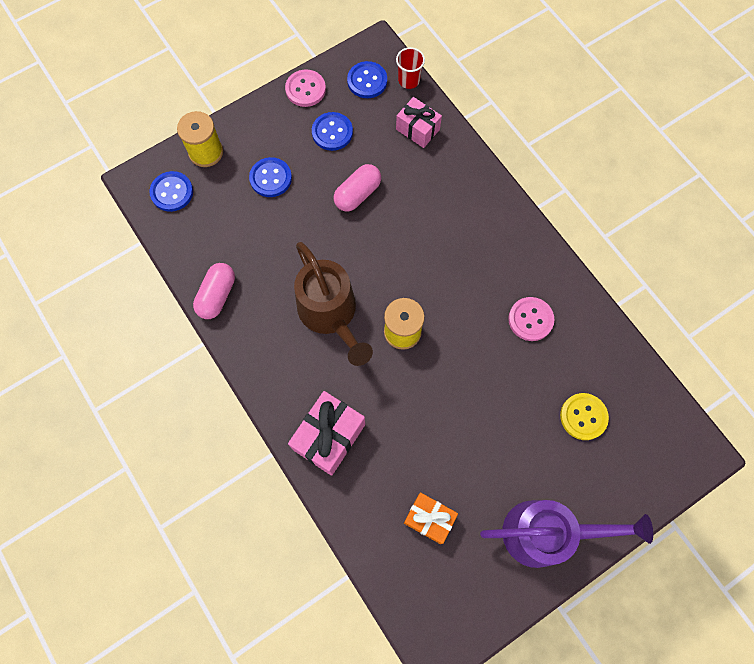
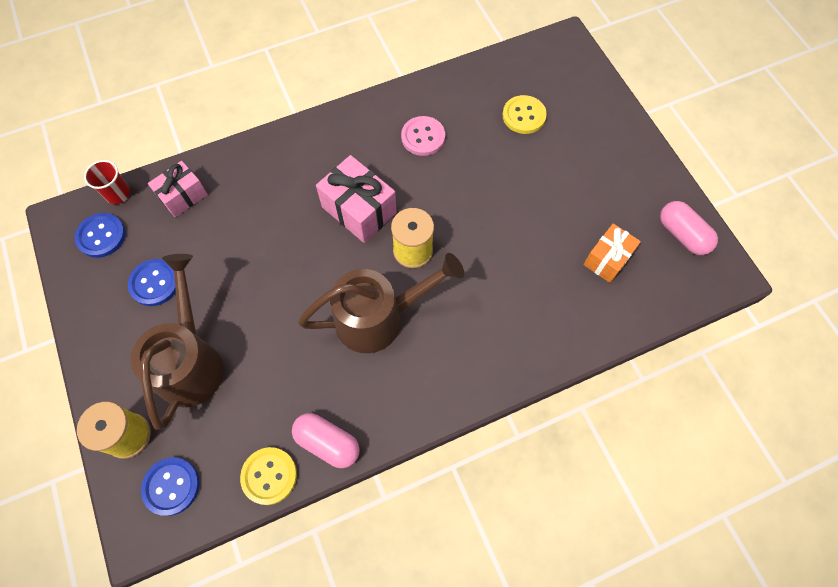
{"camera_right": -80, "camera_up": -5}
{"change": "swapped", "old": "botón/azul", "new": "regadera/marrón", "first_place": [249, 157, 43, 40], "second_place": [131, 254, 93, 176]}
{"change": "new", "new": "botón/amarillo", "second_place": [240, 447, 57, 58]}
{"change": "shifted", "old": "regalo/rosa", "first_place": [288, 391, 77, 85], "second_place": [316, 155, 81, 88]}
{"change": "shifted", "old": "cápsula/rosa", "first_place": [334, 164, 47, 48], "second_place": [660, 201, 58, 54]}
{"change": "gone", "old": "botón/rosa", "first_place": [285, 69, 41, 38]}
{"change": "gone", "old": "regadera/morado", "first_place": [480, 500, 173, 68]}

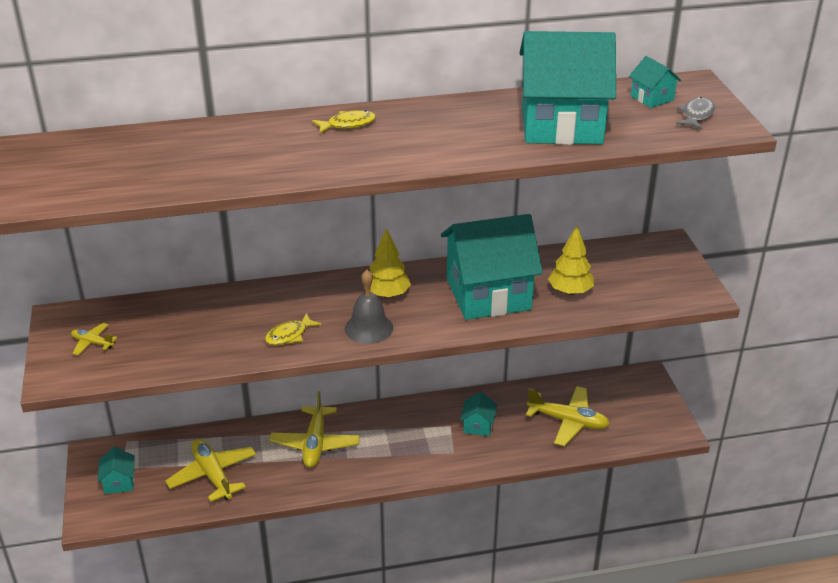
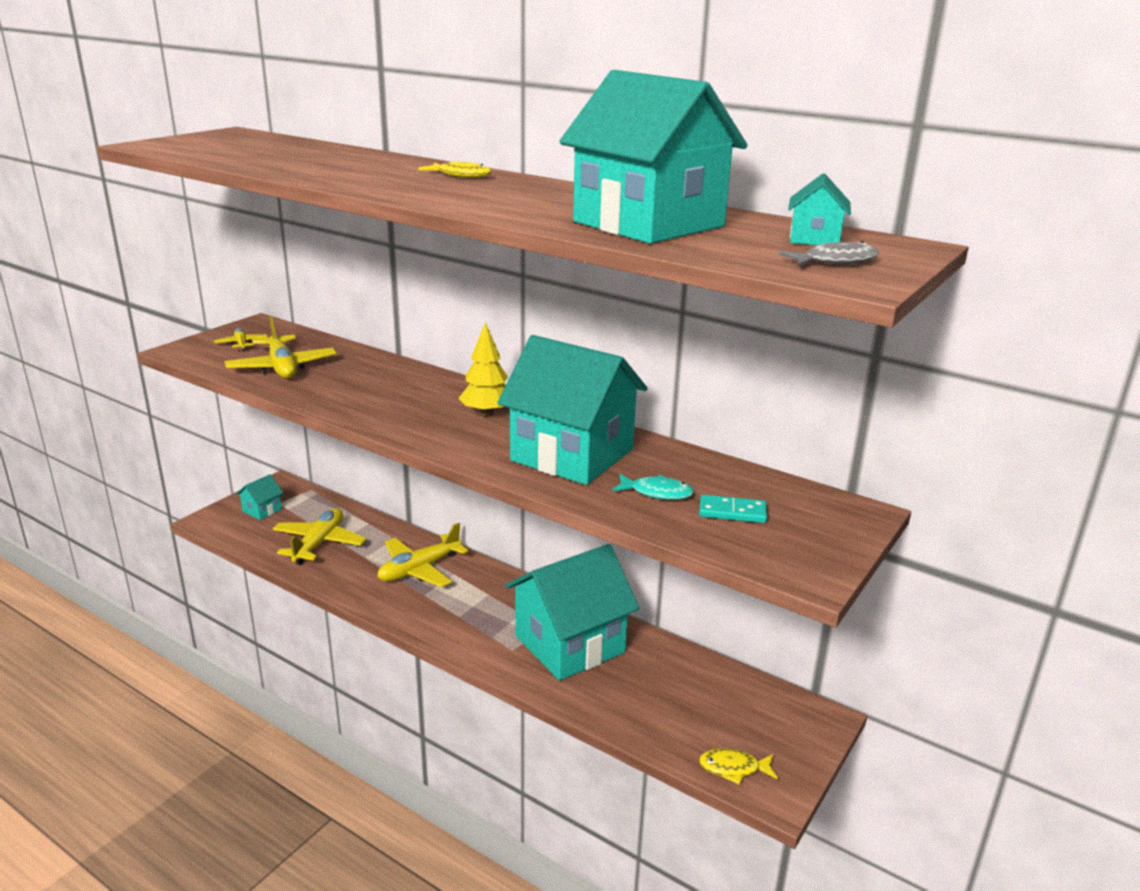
{"camera_right": 45, "camera_up": -10}
{"change": "shifted", "old": "avión/amarillo", "first_place": [526, 386, 84, 60], "second_place": [225, 316, 111, 62]}
{"change": "scaled", "old": "casa/turquesa", "first_place": [460, 392, 37, 44], "second_place": [505, 544, 134, 137], "factor": 2.41}
{"change": "swapped", "old": "árbol/amarillo", "new": "pez/turquesa", "first_place": [548, 226, 46, 69], "second_place": [612, 474, 82, 26]}
{"change": "new", "new": "ficha de dominó/turquesa", "second_place": [699, 495, 68, 28]}
{"change": "shifted", "old": "pez/amarillo", "first_place": [265, 313, 57, 33], "second_place": [699, 748, 79, 37]}
{"change": "gone", "old": "campana/gris", "first_place": [345, 270, 48, 74]}

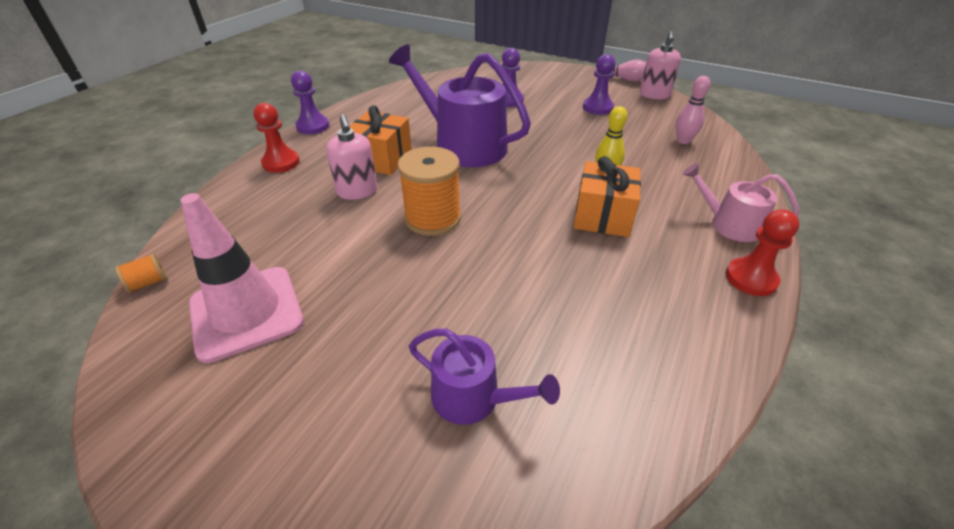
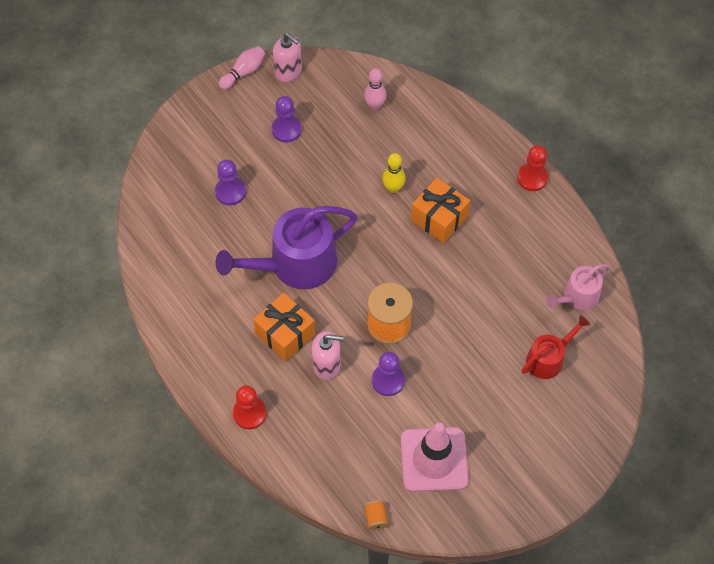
{"camera_right": -65, "camera_up": 20}
{"change": "shifted", "old": "peón/morado", "first_place": [291, 71, 38, 63], "second_place": [372, 352, 33, 44]}
{"change": "repainted", "old": "regadera/morado", "new": "regadera/rojo", "first_place": [409, 329, 151, 96], "second_place": [521, 315, 69, 64]}
{"change": "shifted", "old": "regadera/rosa", "first_place": [682, 163, 117, 79], "second_place": [546, 264, 65, 46]}

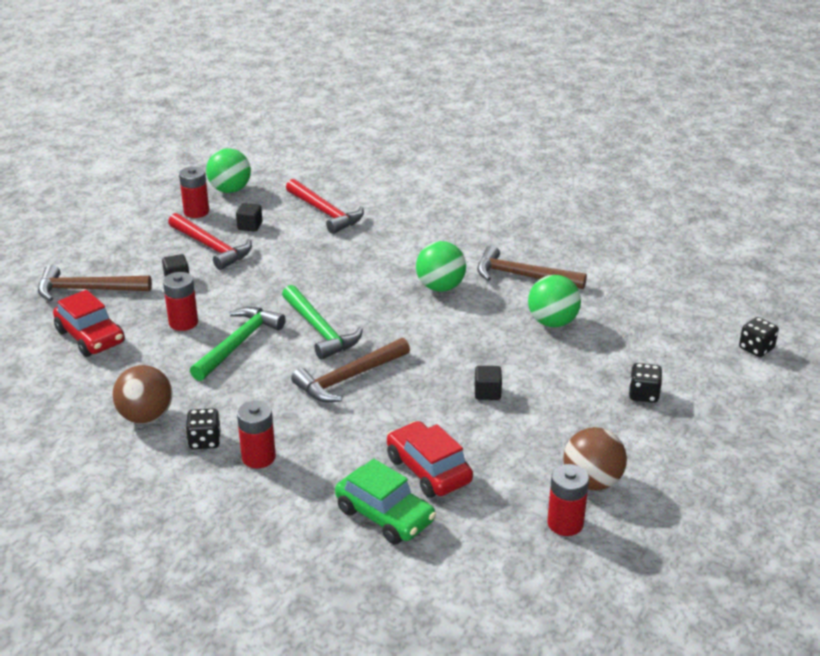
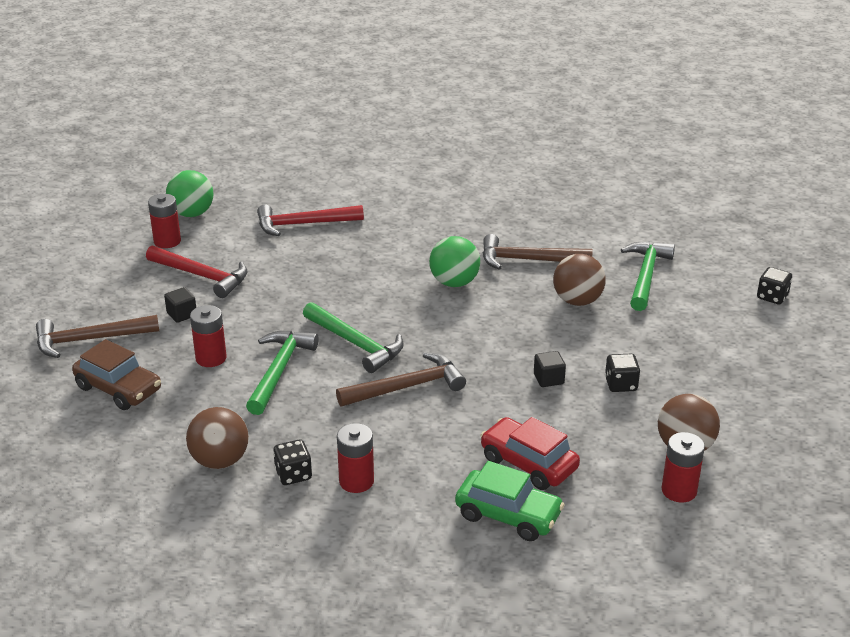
{"camera_right": -15, "camera_up": 0}
{"change": "repainted", "old": "coche/rojo", "new": "coche/marrón", "first_place": [53, 290, 72, 67], "second_place": [72, 339, 89, 71]}
{"change": "rotated", "old": "martillo/rojo", "first_place": [286, 179, 78, 55], "second_place": [257, 204, 107, 32], "degrees": 135}
{"change": "rotated", "old": "martillo/marrón", "first_place": [291, 338, 119, 64], "second_place": [336, 352, 130, 54], "degrees": -150}
{"change": "repainted", "old": "pelota/verde", "new": "pelota/marrón", "first_place": [528, 275, 53, 52], "second_place": [553, 254, 53, 52]}
{"change": "shifted", "old": "dado/negro", "first_place": [629, 363, 33, 40], "second_place": [605, 354, 35, 38]}
{"change": "new", "new": "martillo/verde", "second_place": [621, 241, 54, 70]}
{"change": "gone", "old": "cubo/negro", "first_place": [236, 203, 27, 28]}

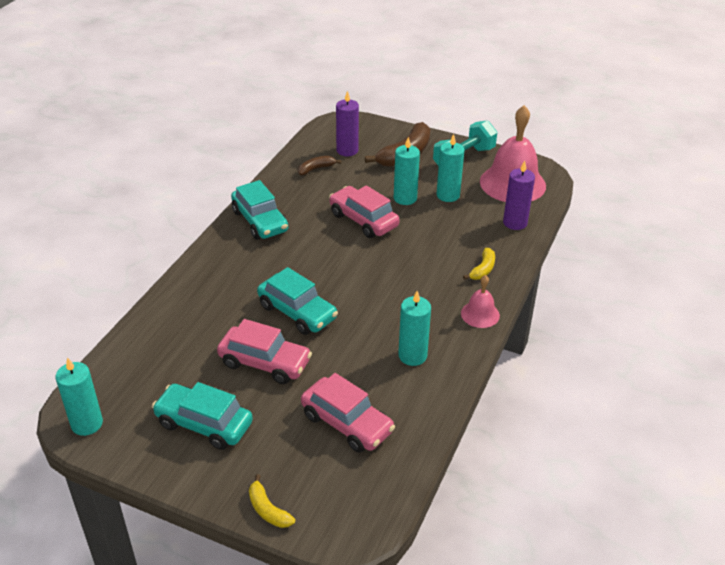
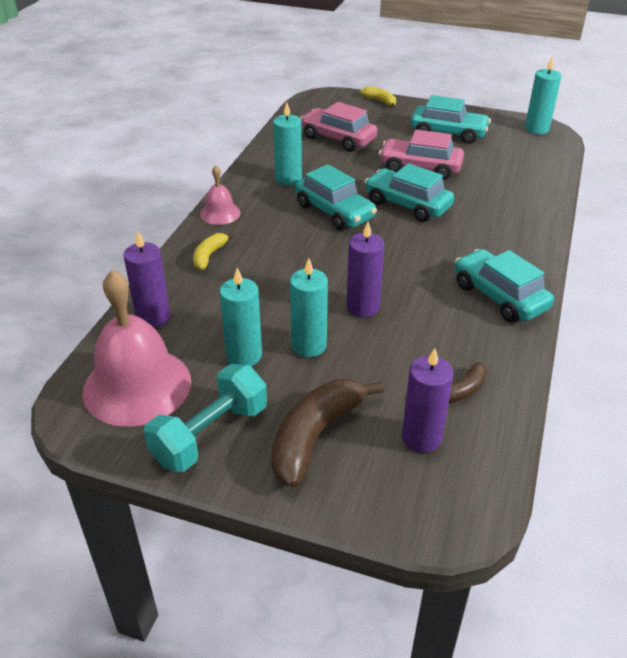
{"camera_right": 175, "camera_up": 0}
{"change": "new", "new": "coche/turquesa", "second_place": [295, 164, 82, 67]}
{"change": "swapped", "old": "coche/rosa", "new": "vela/morado", "first_place": [329, 185, 71, 53], "second_place": [346, 222, 39, 96]}

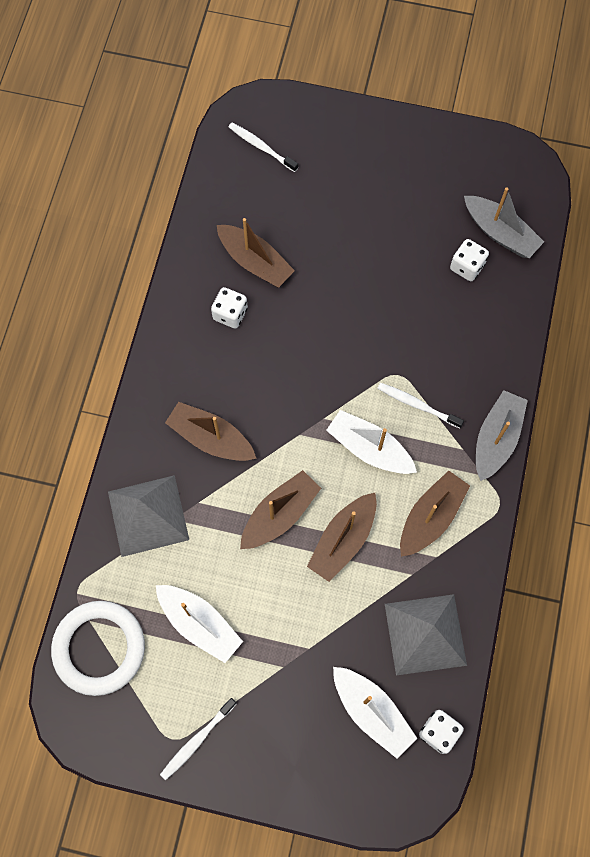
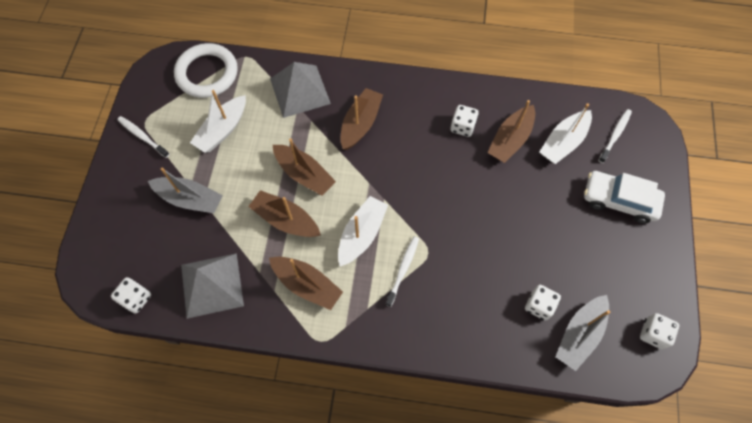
{"camera_right": 85, "camera_up": -5}
{"change": "shifted", "old": "barco/gris", "first_place": [476, 390, 52, 91], "second_place": [148, 168, 75, 45]}
{"change": "shifted", "old": "barco/blanco", "first_place": [333, 667, 84, 91], "second_place": [539, 103, 53, 61]}
{"change": "new", "new": "coche/blanco", "second_place": [584, 171, 81, 53]}
{"change": "new", "new": "dado/blanco", "second_place": [640, 313, 39, 36]}

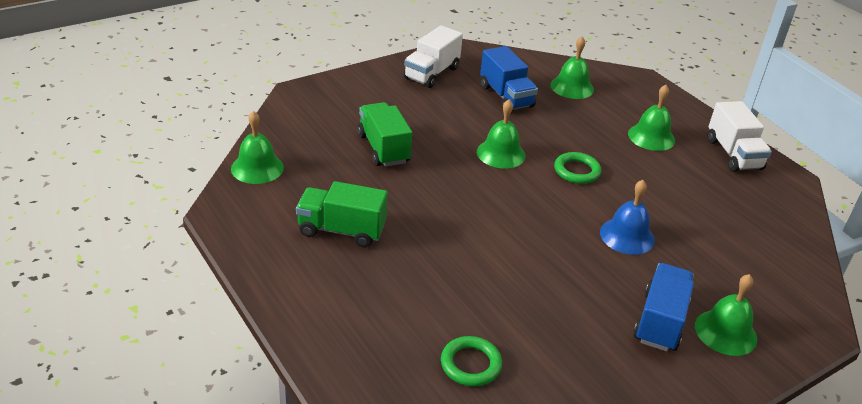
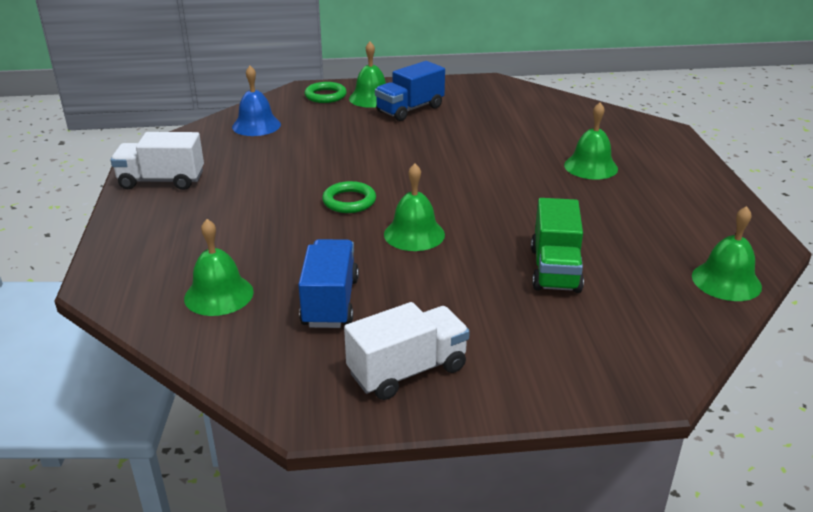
{"camera_right": -150, "camera_up": -5}
{"change": "rotated", "old": "camión/blanco", "first_place": [708, 101, 64, 71], "second_place": [111, 132, 93, 58], "degrees": -105}
{"change": "shifted", "old": "campana/azul", "first_place": [600, 180, 55, 75], "second_place": [232, 66, 49, 70]}
{"change": "shifted", "old": "anillo/verde", "first_place": [441, 336, 61, 51], "second_place": [304, 82, 43, 21]}
{"change": "shifted", "old": "campana/verde", "first_place": [628, 85, 47, 66], "second_place": [564, 103, 54, 77]}
{"change": "gone", "old": "camión/verde", "first_place": [296, 181, 92, 66]}

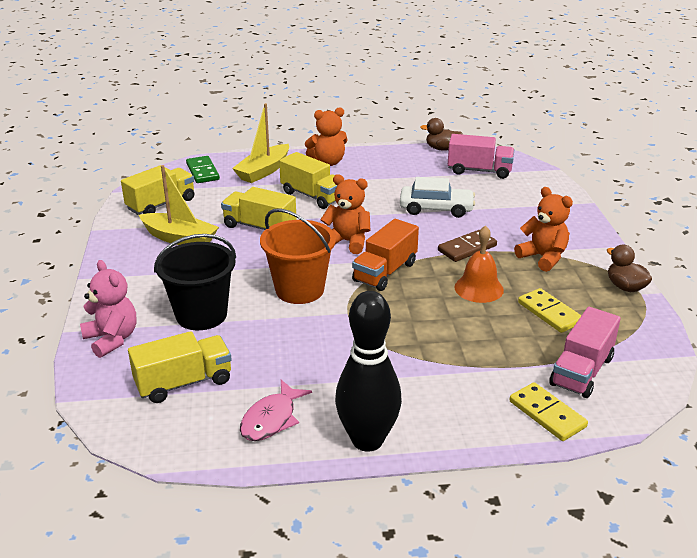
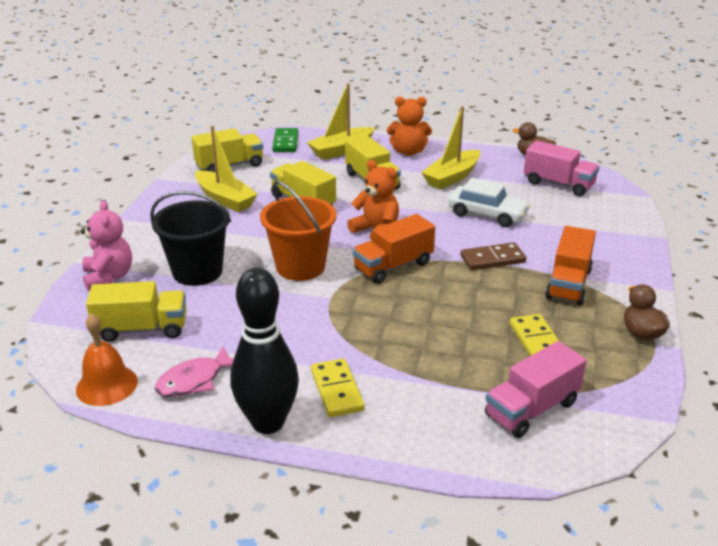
{"camera_right": 20, "camera_up": 0}
{"change": "shifted", "old": "campana/naranja", "first_place": [454, 225, 50, 78], "second_place": [76, 313, 62, 93]}
{"change": "shifted", "old": "ficha de dominó/amarillo", "first_place": [510, 382, 78, 59], "second_place": [311, 359, 54, 58]}
{"change": "new", "new": "barco/amarillo", "second_place": [421, 106, 59, 83]}
{"change": "swapped", "old": "osito/naranja", "new": "camión/naranja", "first_place": [514, 187, 59, 85], "second_place": [545, 226, 51, 79]}

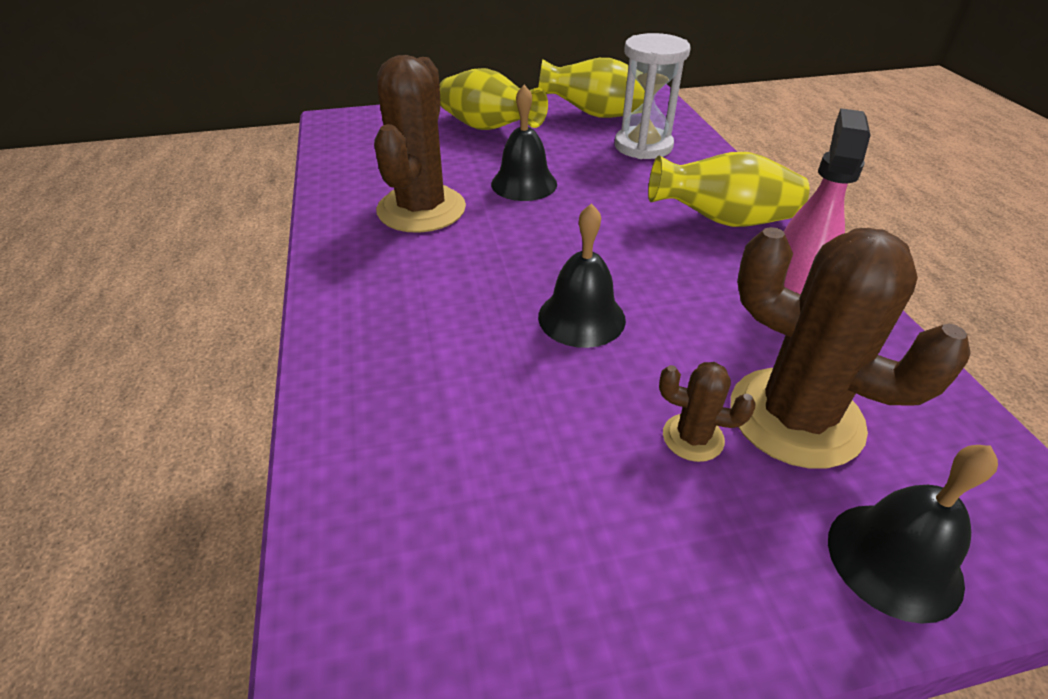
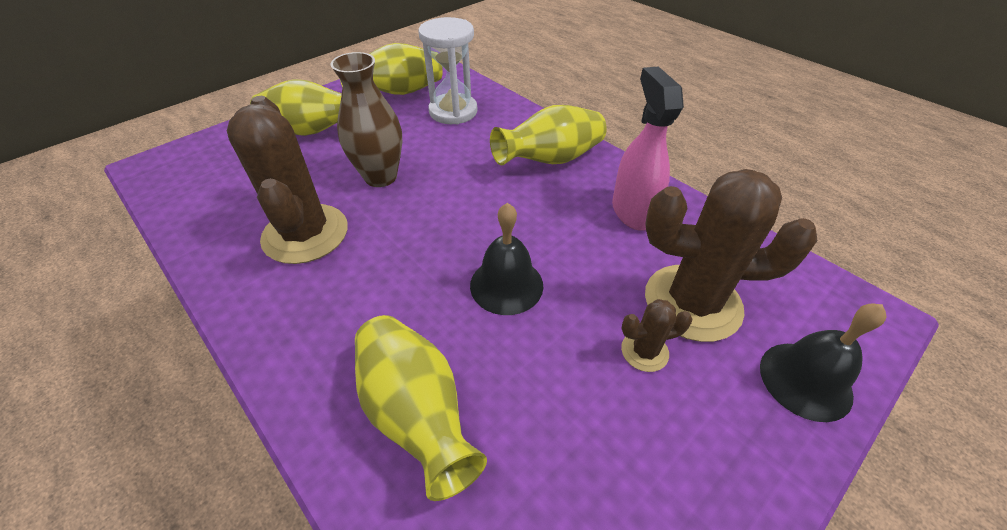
{"camera_right": -30, "camera_up": 5}
{"change": "swapped", "old": "campana/negro", "new": "florero/marrón", "first_place": [491, 85, 66, 116], "second_place": [330, 52, 72, 135]}
{"change": "new", "new": "florero/amarillo", "second_place": [355, 315, 132, 186]}

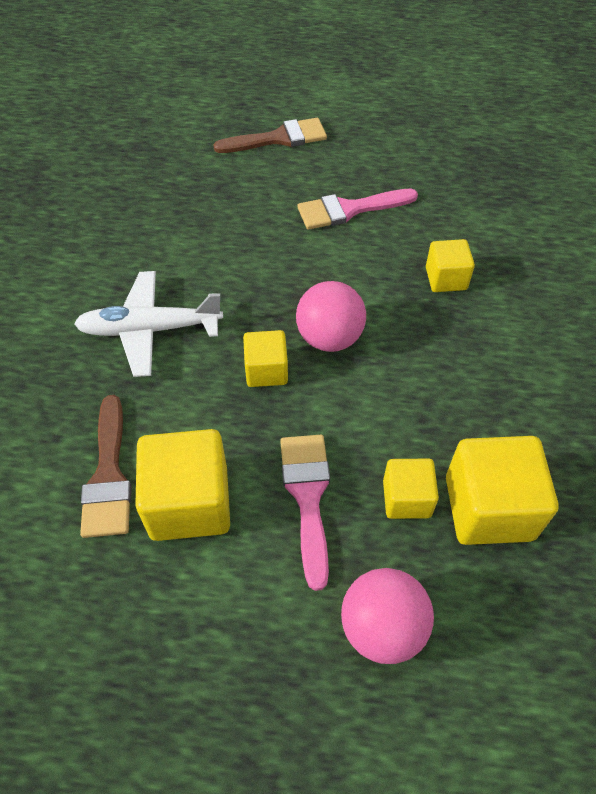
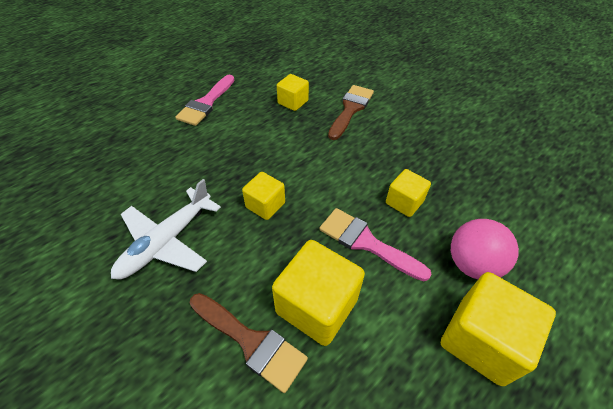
{"camera_right": -50, "camera_up": -5}
{"change": "shifted", "old": "pincel/marrón", "first_place": [213, 118, 114, 35], "second_place": [328, 85, 46, 55]}
{"change": "shifted", "old": "cubo/amarillo", "first_place": [446, 436, 112, 109], "second_place": [441, 272, 115, 114]}
{"change": "gone", "old": "pelota/rosa", "first_place": [296, 281, 70, 71]}

